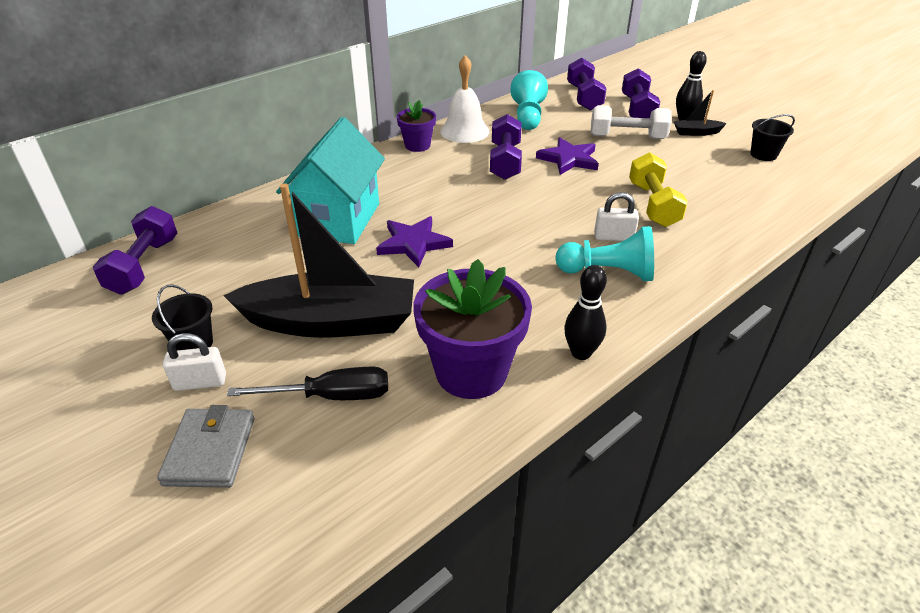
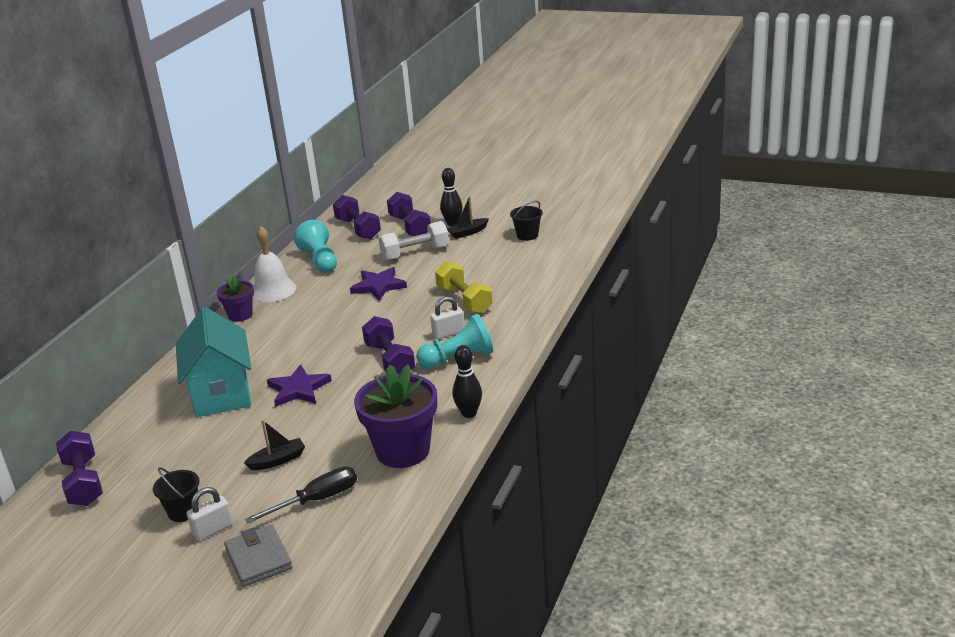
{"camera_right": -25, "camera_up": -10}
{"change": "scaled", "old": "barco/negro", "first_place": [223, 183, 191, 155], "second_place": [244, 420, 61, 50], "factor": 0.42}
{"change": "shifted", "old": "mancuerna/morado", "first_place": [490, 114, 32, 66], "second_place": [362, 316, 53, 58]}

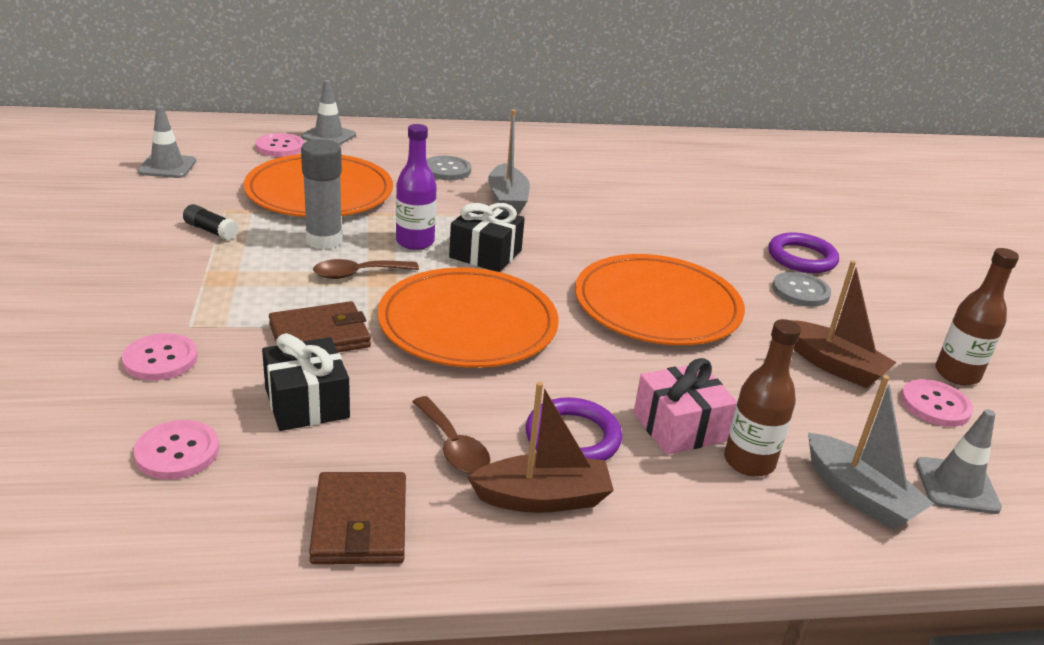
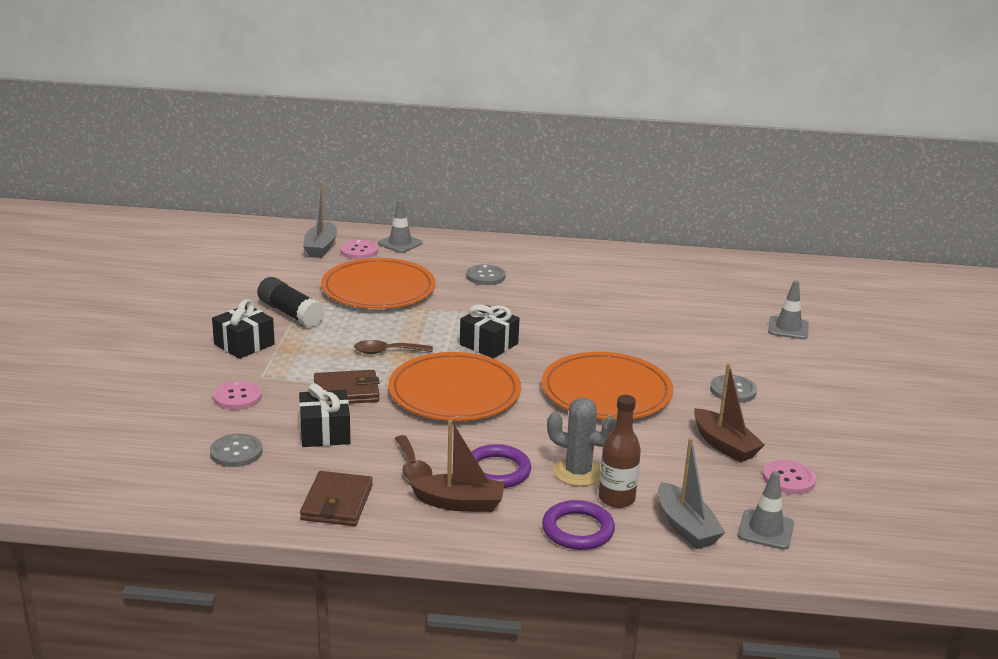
{"camera_right": 15, "camera_up": -5}
{"change": "repainted", "old": "botón/rosa", "new": "botón/gris", "first_place": [134, 420, 85, 60], "second_place": [210, 434, 53, 33]}
{"change": "new", "new": "regalo/negro", "second_place": [212, 299, 63, 60]}
{"change": "scaled", "old": "barra de pegamento/negro", "first_place": [183, 204, 55, 36], "second_place": [257, 277, 68, 51], "factor": 1.81}
{"change": "shifted", "old": "barco/gris", "first_place": [488, 110, 42, 104], "second_place": [303, 182, 34, 76]}
{"change": "shifted", "old": "anillo/morado", "first_place": [768, 232, 71, 41], "second_place": [542, 500, 73, 50]}
{"change": "swapped", "old": "regalo/rosa", "new": "cactus/gris", "first_place": [634, 358, 103, 97], "second_place": [547, 398, 69, 88]}
{"change": "shifted", "old": "cono de tráfico/gris", "first_place": [137, 105, 59, 73], "second_place": [768, 280, 41, 59]}
{"change": "gone", "old": "barra de pegamento/gris", "first_place": [301, 139, 42, 111]}
{"change": "gone", "old": "botella/morado", "first_place": [396, 124, 41, 126]}
{"change": "gone", "old": "botella/marrón", "first_place": [935, 248, 84, 137]}

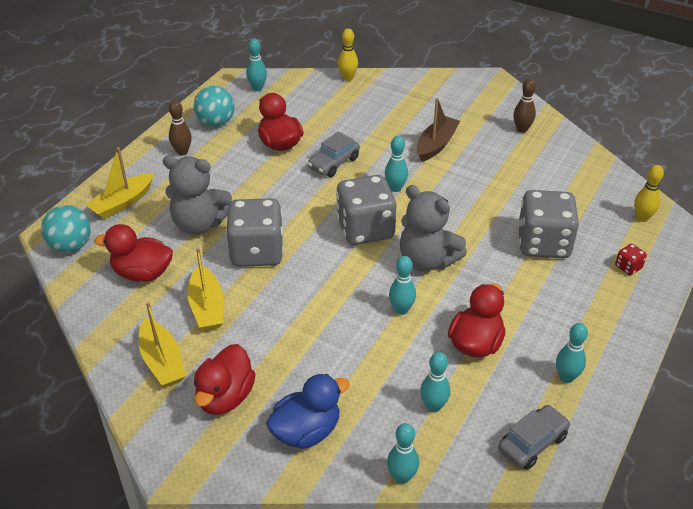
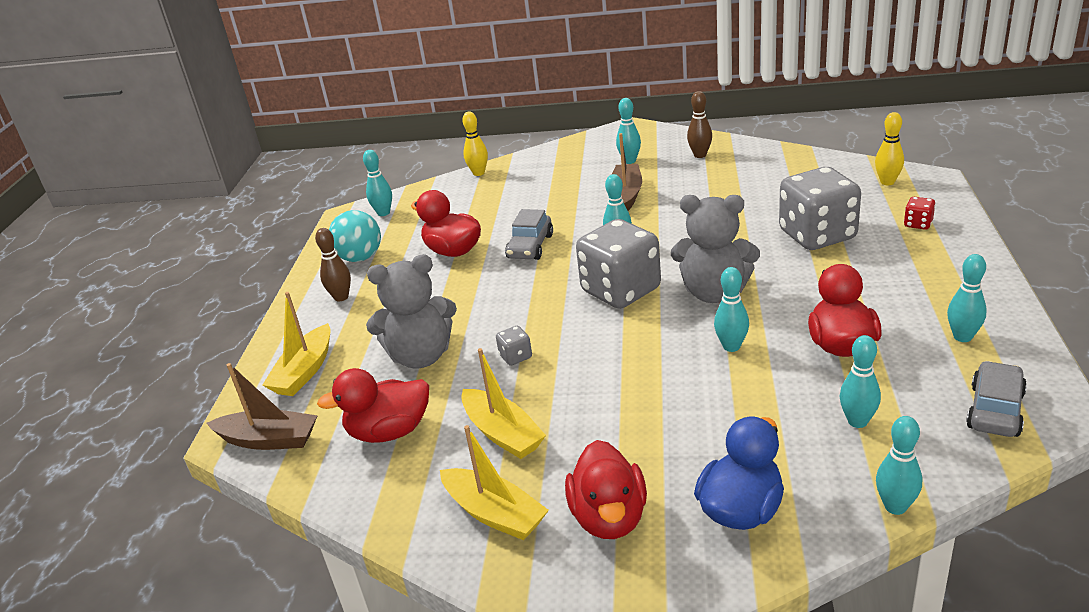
{"camera_right": -20, "camera_up": -10}
{"change": "swapped", "old": "pelota/turquesa", "new": "barco/marrón", "first_place": [41, 205, 50, 48], "second_place": [207, 363, 111, 87]}
{"change": "scaled", "old": "dado/gris", "first_place": [226, 198, 58, 69], "second_place": [496, 326, 36, 40], "factor": 0.41}
{"change": "new", "new": "bolo/turquesa", "second_place": [616, 98, 25, 66]}

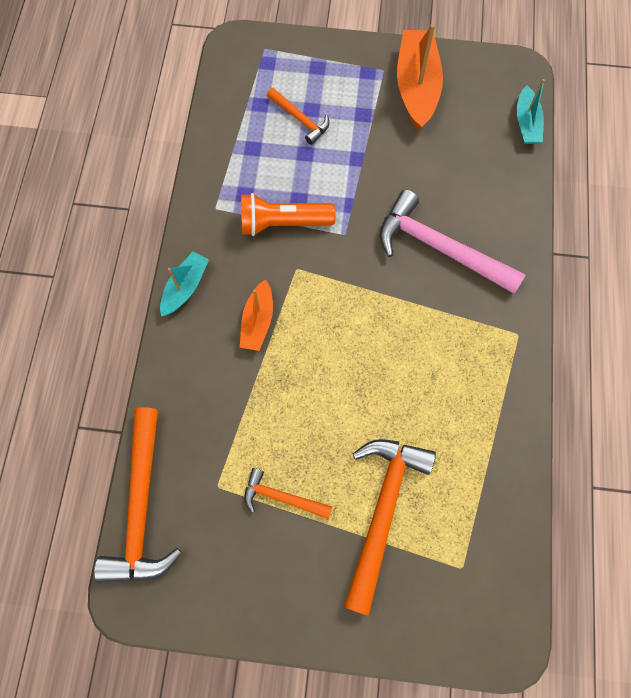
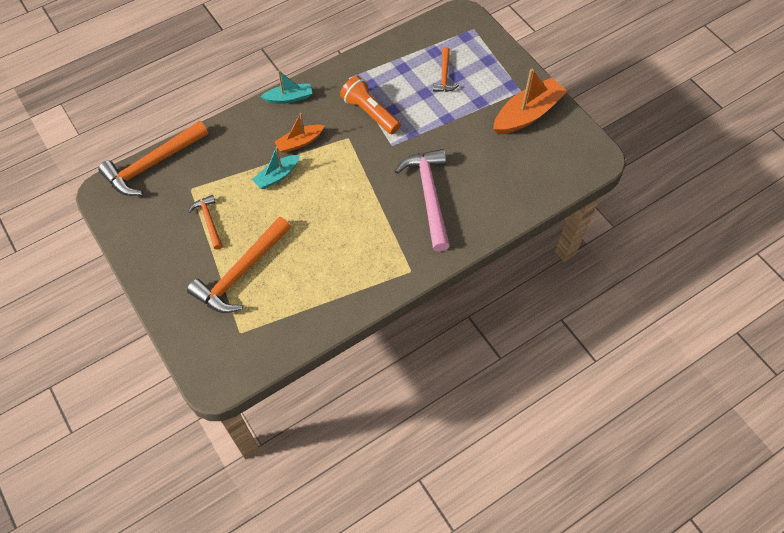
{"camera_right": 50, "camera_up": -10}
{"change": "rotated", "old": "martillo/naranja", "first_place": [344, 439, 92, 177], "second_place": [187, 217, 104, 96], "degrees": 150}
{"change": "shifted", "old": "barco/turquesa", "first_place": [517, 79, 28, 65], "second_place": [252, 146, 48, 43]}

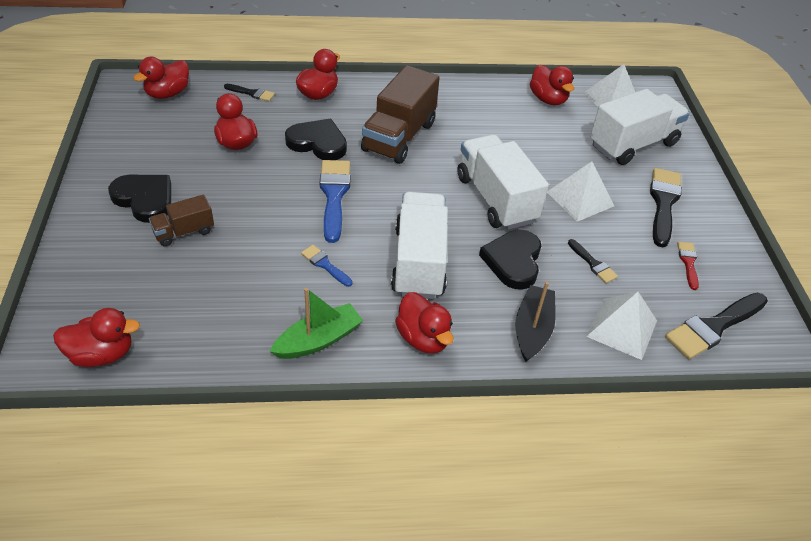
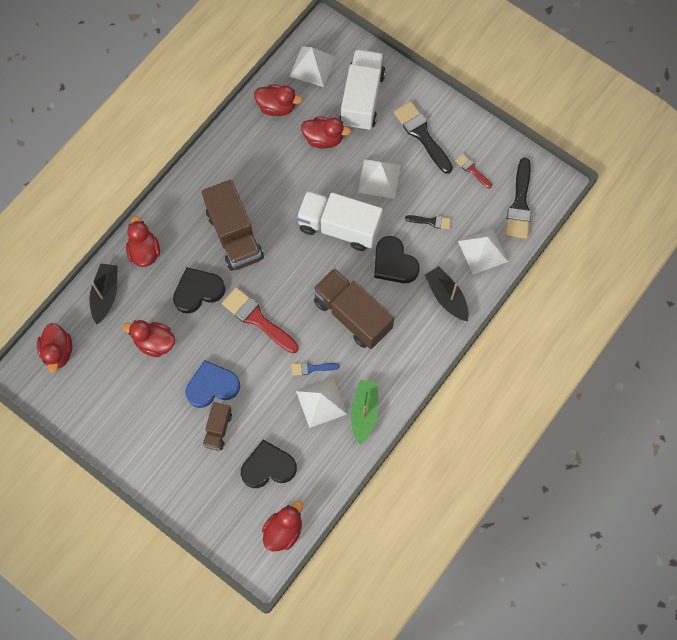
{"camera_right": -45, "camera_up": 25}
{"change": "swapped", "old": "pincel/negro", "new": "barco/negro", "first_place": [224, 84, 51, 17], "second_place": [90, 264, 28, 60]}
{"change": "new", "new": "corazón/azul", "second_place": [185, 360, 55, 48]}
{"change": "repainted", "old": "pincel/azul", "new": "pincel/rojo", "first_place": [320, 160, 30, 83], "second_place": [222, 287, 77, 67]}
{"change": "shifted", "old": "corazón/negro", "first_place": [108, 175, 63, 48], "second_place": [241, 440, 56, 48]}
{"change": "new", "new": "pirámide/blanco", "second_place": [296, 378, 51, 50]}
{"change": "shifted", "old": "pato/rojo", "first_place": [395, 292, 59, 62], "second_place": [301, 117, 50, 31]}
{"change": "repainted", "old": "camión/blanco", "new": "camión/marrón", "first_place": [391, 192, 57, 107], "second_place": [312, 268, 82, 81]}

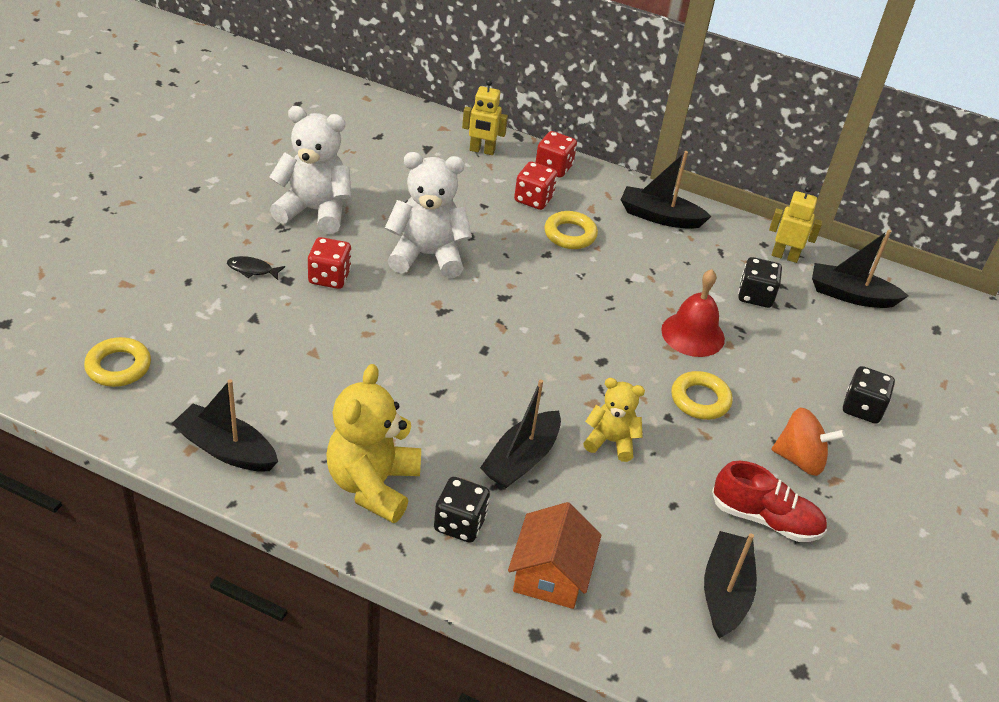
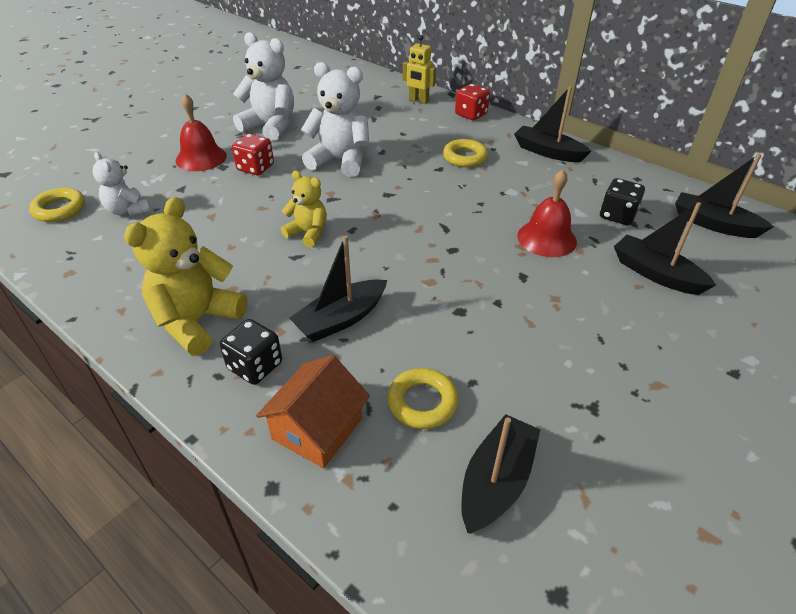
{"camera_right": 20, "camera_up": 0}
{"change": "new", "new": "osito/blanco", "second_place": [92, 152, 58, 64]}
{"change": "swapped", "old": "pez/negro", "new": "campana/rojo", "first_place": [227, 256, 58, 24], "second_place": [176, 94, 51, 77]}
{"change": "shifted", "old": "osito/amarillo", "first_place": [583, 378, 62, 84], "second_place": [281, 171, 46, 77]}
{"change": "shifted", "old": "anillo/amarillo", "first_place": [671, 371, 62, 49], "second_place": [387, 368, 72, 61]}
{"change": "shifted", "old": "barco/negro", "first_place": [172, 379, 106, 93], "second_place": [614, 202, 102, 93]}
{"change": "gone", "old": "dado/rojo", "first_place": [514, 161, 43, 49]}
{"change": "gone", "old": "zapato/rojo", "first_place": [712, 461, 115, 81]}
{"change": "gone", "old": "robot/amarillo", "first_place": [769, 186, 53, 77]}
{"change": "gone", "old": "peonza/naranja", "first_place": [771, 408, 75, 68]}
{"change": "gone", "old": "dado/negro", "first_place": [843, 366, 52, 58]}

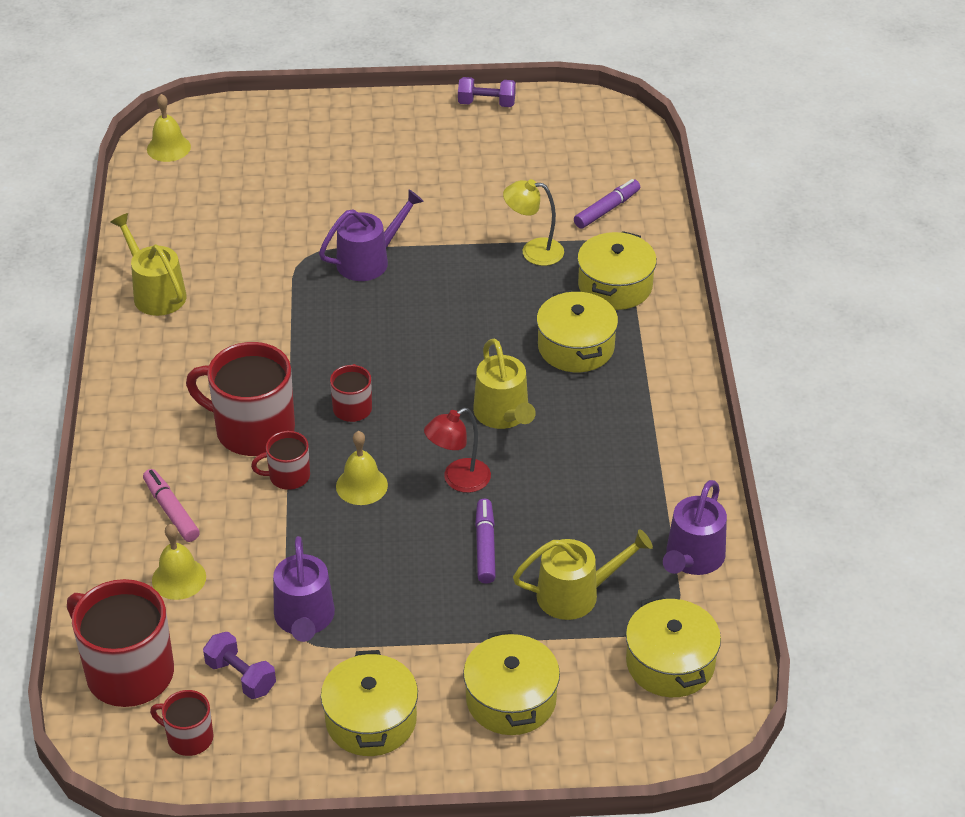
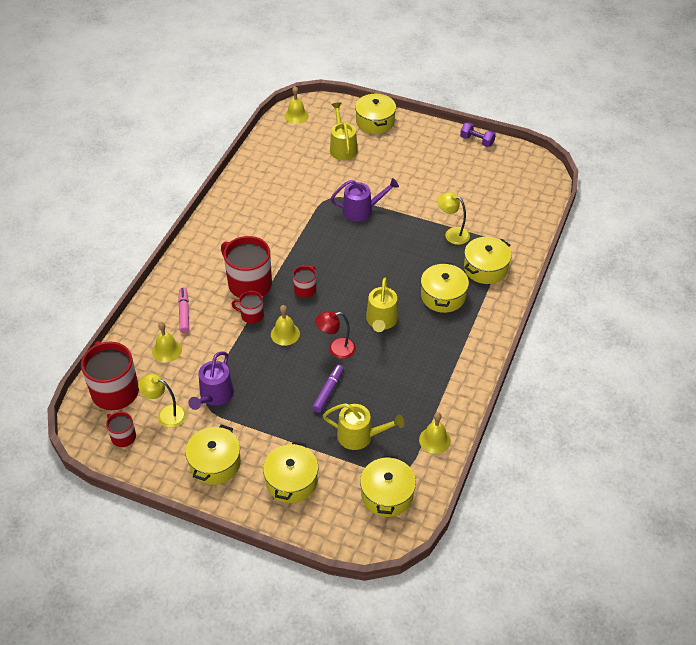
{"camera_right": 25, "camera_up": 5}
{"change": "swapped", "old": "mancuerna/morado", "new": "lámpara/amarillo", "first_place": [203, 632, 73, 67], "second_place": [138, 374, 48, 54]}
{"change": "shifted", "old": "regadera/amarillo", "first_place": [111, 213, 76, 103], "second_place": [330, 102, 28, 58]}
{"change": "new", "new": "olla/amarillo", "second_place": [355, 93, 41, 41]}
{"change": "swapped", "old": "regadera/morado", "new": "campana/amarillo", "first_place": [663, 480, 64, 95], "second_place": [419, 412, 32, 42]}
{"change": "gone", "old": "rotulador/morado", "first_place": [574, 179, 66, 50]}

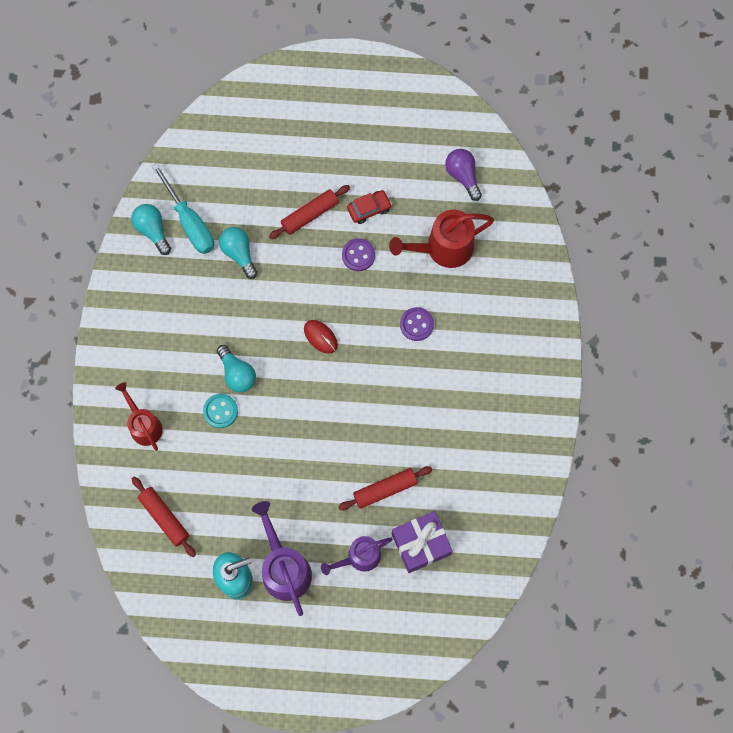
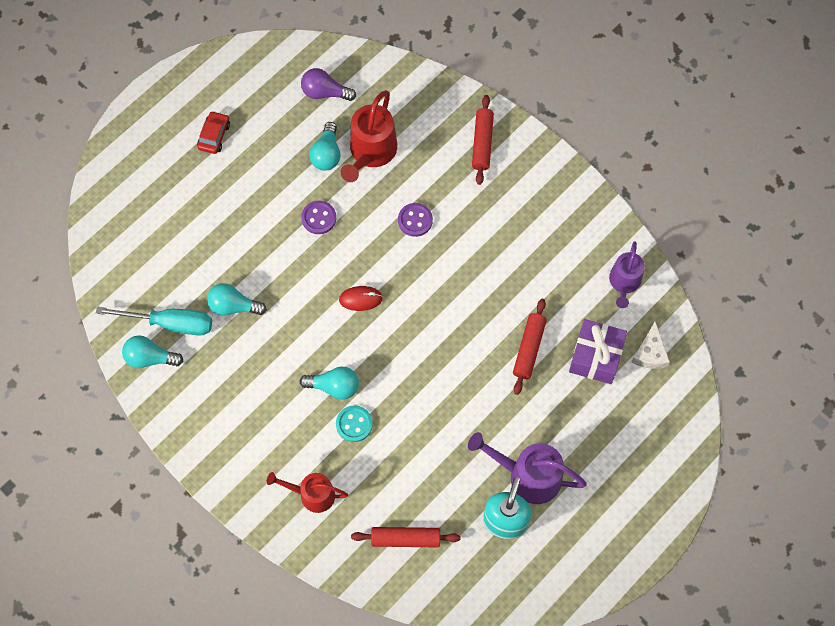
{"camera_right": -50, "camera_up": -5}
{"change": "shifted", "old": "coche/rojo", "first_place": [347, 190, 45, 34], "second_place": [197, 111, 33, 43]}
{"change": "new", "new": "bombilla/turquesa", "second_place": [309, 122, 32, 49]}
{"change": "shifted", "old": "rodillo/rojo", "first_place": [269, 185, 81, 54], "second_place": [472, 95, 22, 90]}
{"change": "shifted", "old": "regadera/morado", "first_place": [321, 536, 71, 39], "second_place": [609, 241, 36, 67]}
{"change": "new", "new": "queso/blanco", "second_place": [631, 322, 39, 47]}

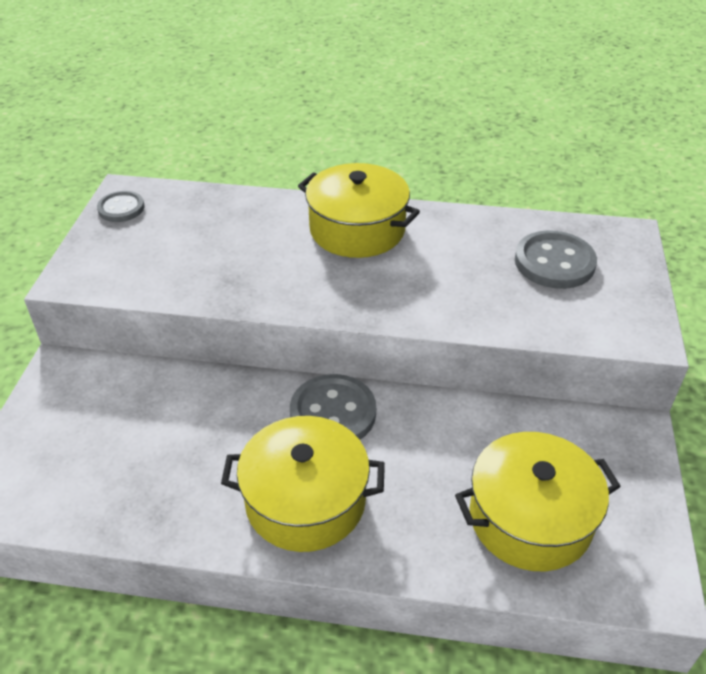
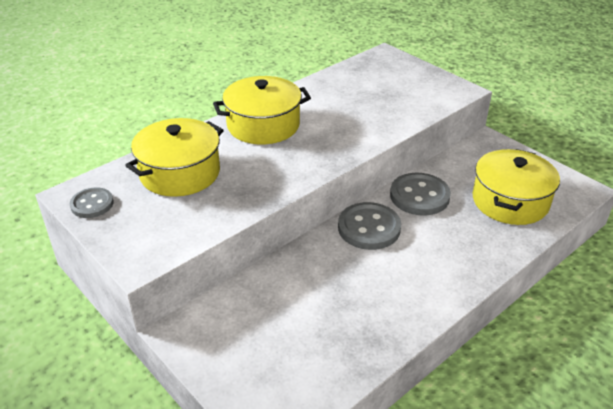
{"camera_right": -50, "camera_up": -5}
{"change": "shifted", "old": "olla/amarillo", "first_place": [221, 416, 164, 136], "second_place": [125, 118, 99, 79]}
{"change": "shifted", "old": "botón/gris", "first_place": [515, 231, 82, 58], "second_place": [390, 173, 61, 43]}

